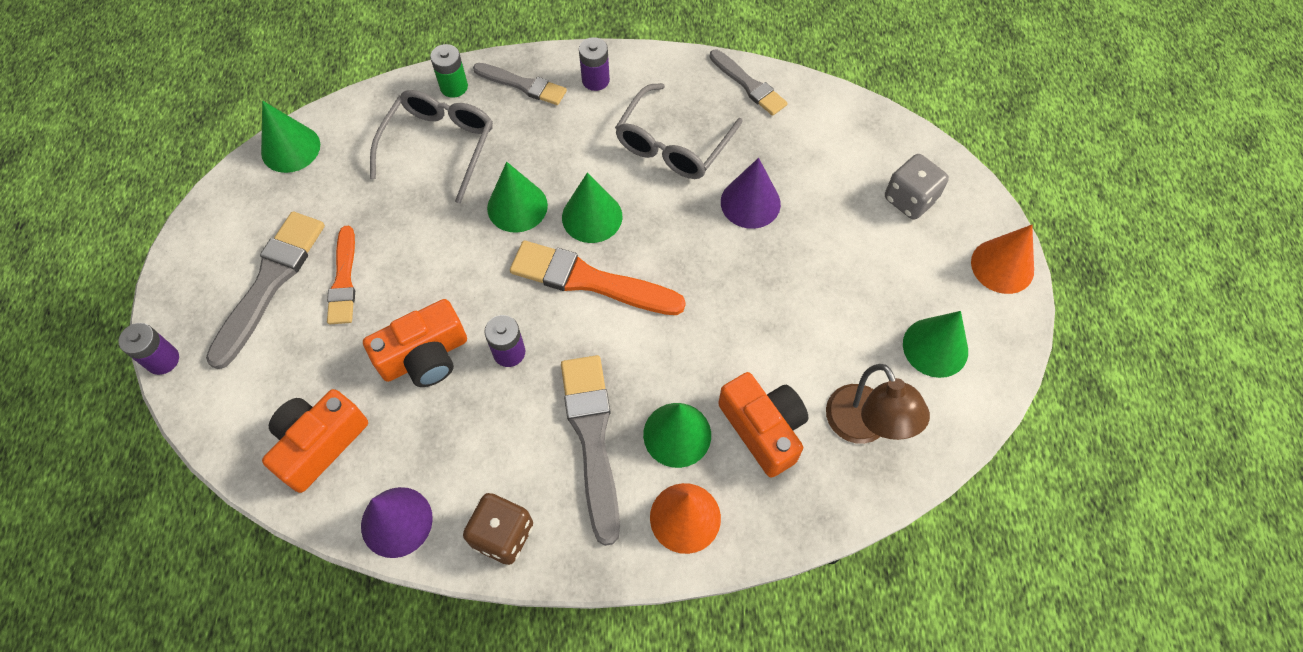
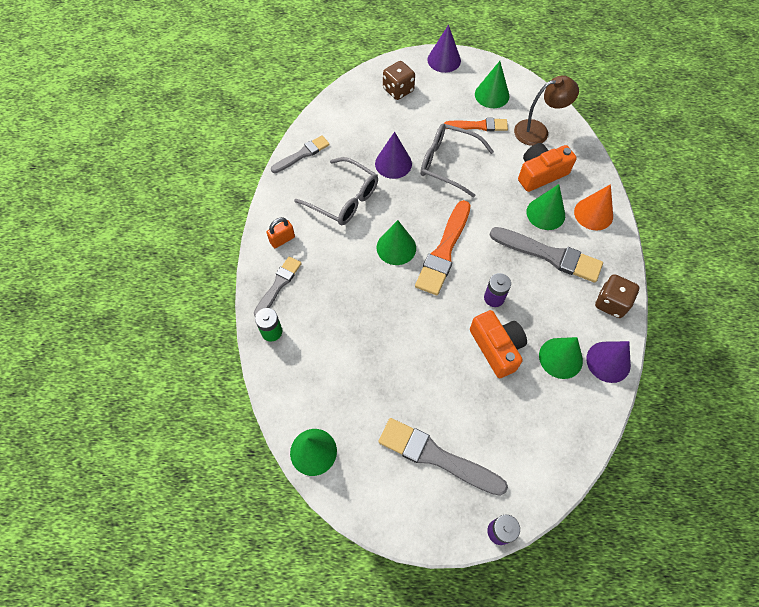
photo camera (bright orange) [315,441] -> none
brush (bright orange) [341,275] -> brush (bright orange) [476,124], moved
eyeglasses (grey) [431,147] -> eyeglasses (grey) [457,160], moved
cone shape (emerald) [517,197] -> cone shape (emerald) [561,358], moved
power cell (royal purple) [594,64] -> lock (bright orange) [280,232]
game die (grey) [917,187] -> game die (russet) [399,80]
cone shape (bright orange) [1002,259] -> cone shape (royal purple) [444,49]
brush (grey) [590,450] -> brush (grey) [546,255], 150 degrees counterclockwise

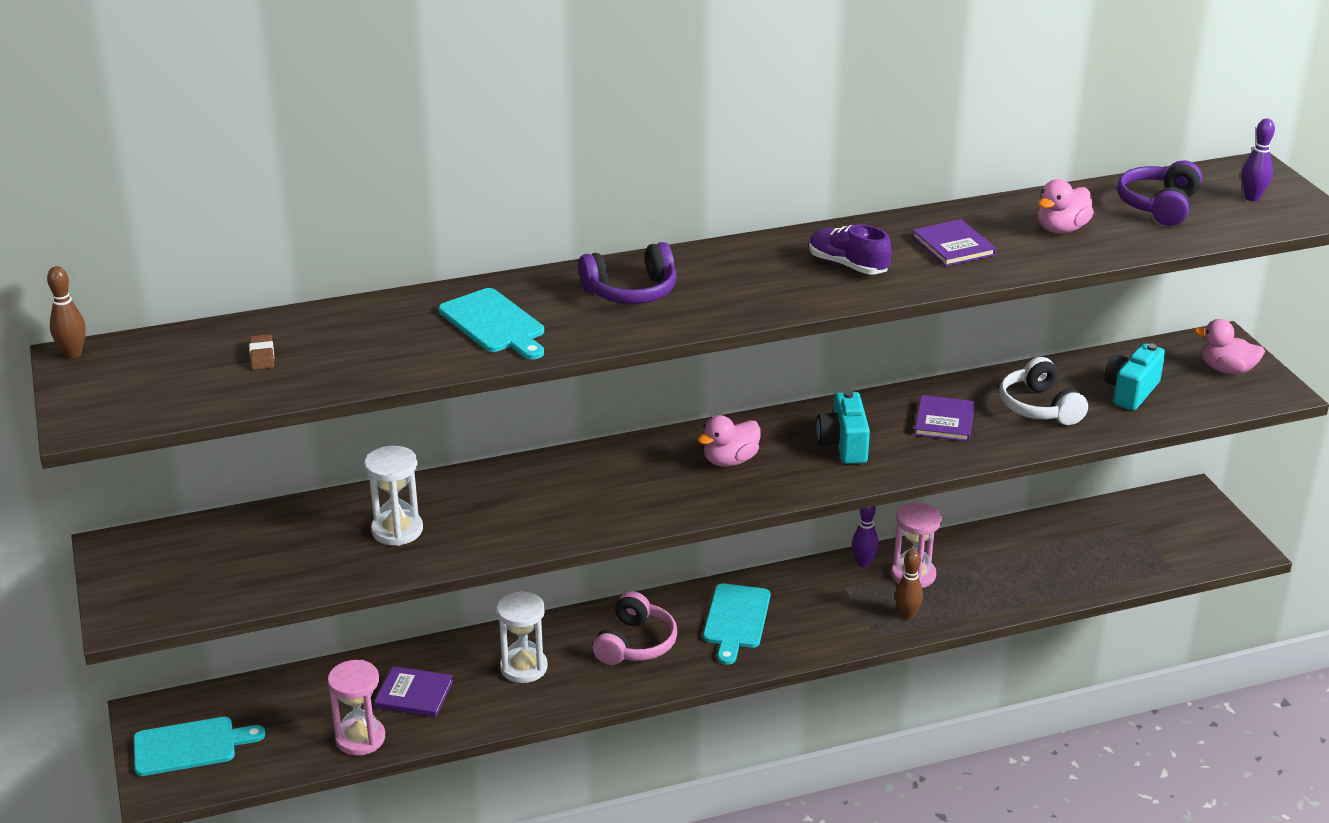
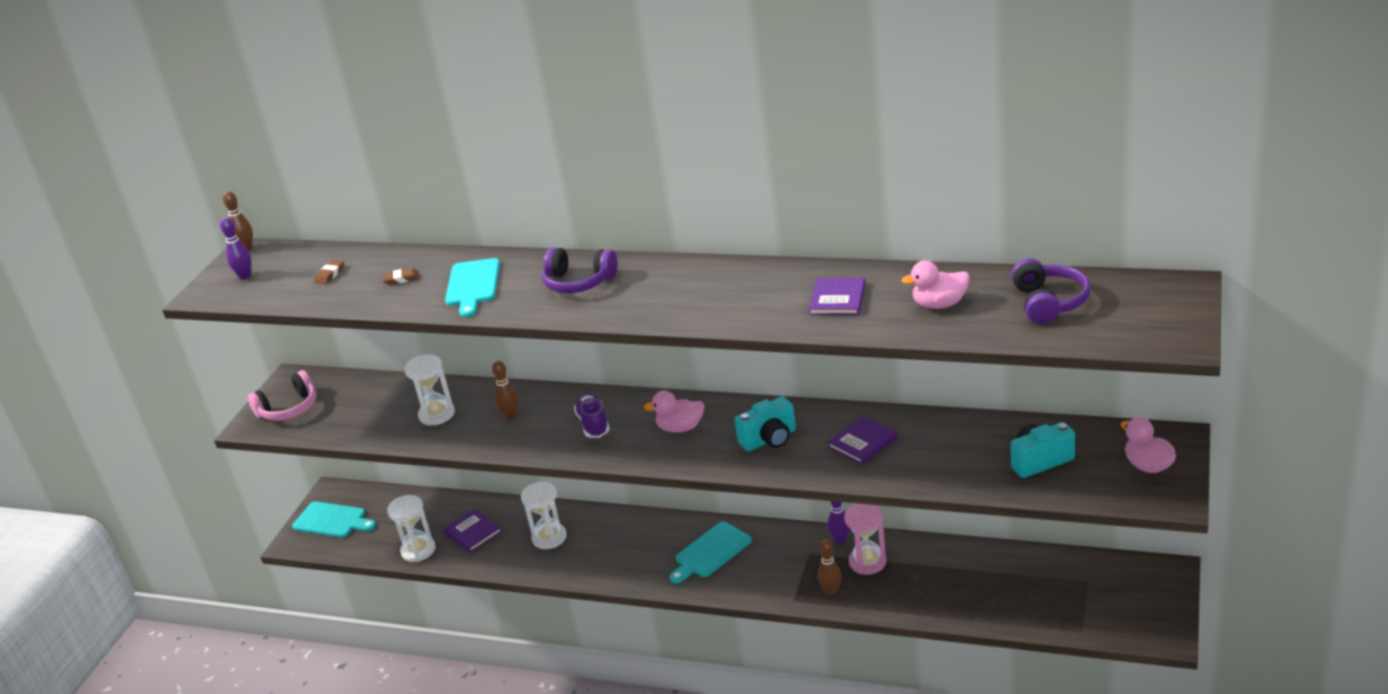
over-ear headphones (snow-white) [1043,391] -> none
none -> pencil eraser (russet) [401,276]
none -> bowling pin (russet) [505,390]
over-ear headphones (rosy) [634,628] -> over-ear headphones (rosy) [282,395], moved
shoe (royal purple) [850,249] -> shoe (royal purple) [592,415], moved
bowling pin (royal purple) [1258,159] -> bowling pin (royal purple) [235,248], moved
sandglass (rosy) [356,708] -> sandglass (snow-white) [411,528]
photo camera (teal) [843,427] -> photo camera (teal) [765,423], 150 degrees counterclockwise
over-ear headphones (royal purple) [1159,193] -> over-ear headphones (royal purple) [1051,291], 120 degrees clockwise

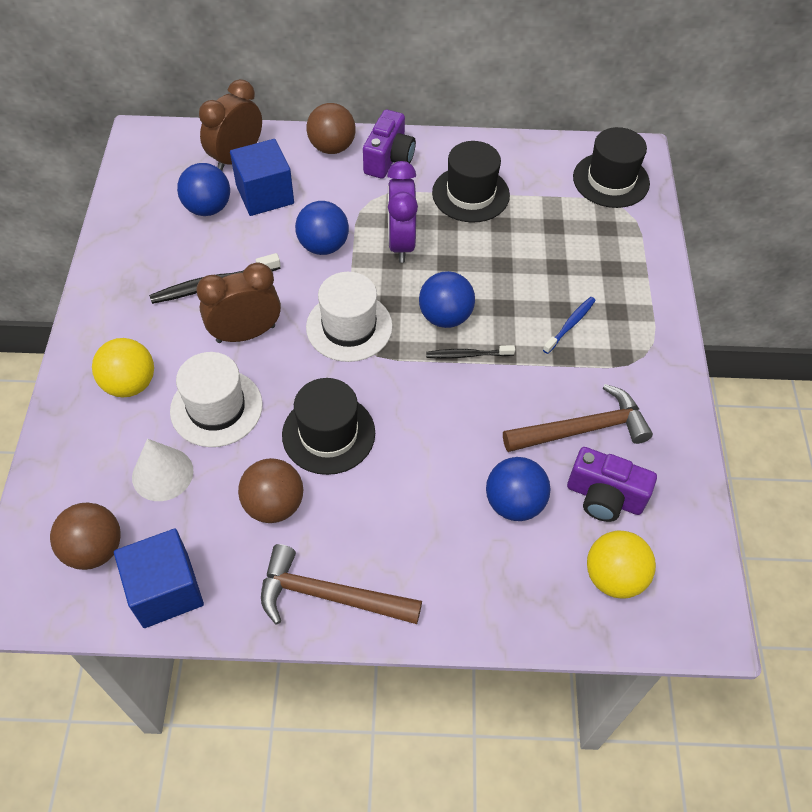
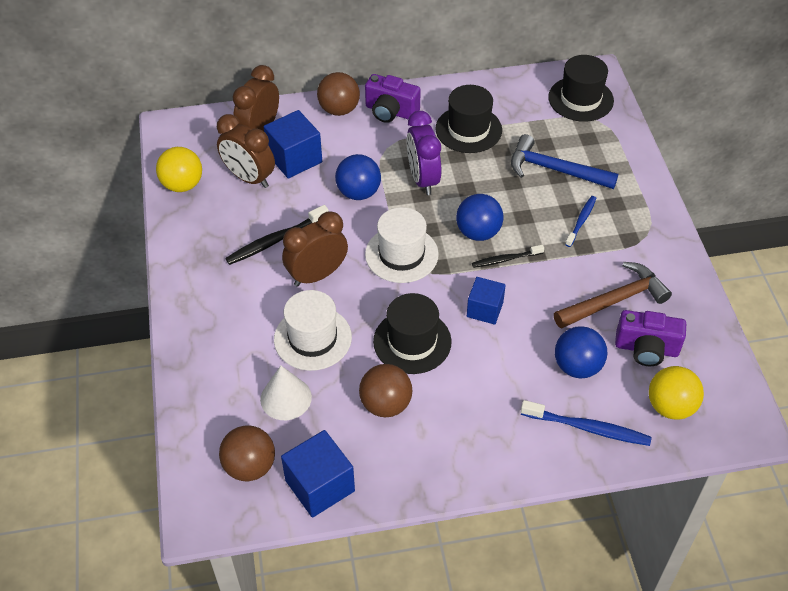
hammer (russet) [341,584] -> none
none -> cube (cobalt) [486,301]
none -> hammer (cobalt) [564,161]
none -> dental brush (cobalt) [586,423]
sphere (golden) [123,368] -> sphere (golden) [179,169], moved
sphere (cobalt) [203,189] -> bedside clock (russet) [246,151]
photo camera (royal purple) [389,144] -> photo camera (royal purple) [393,98], 105 degrees clockwise

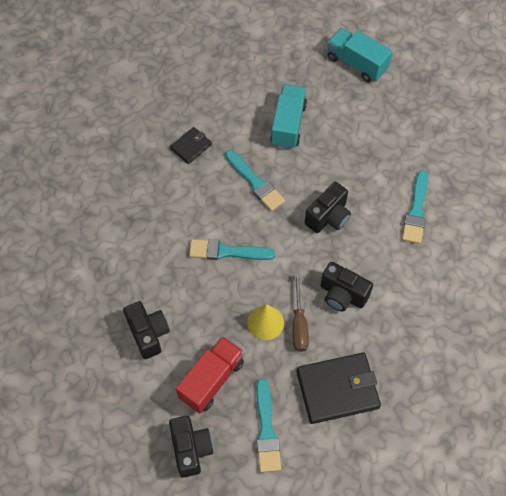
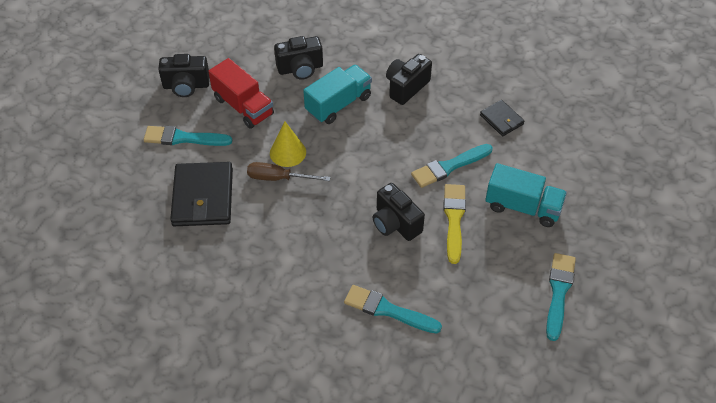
none -> brush (golden) [454,224]
brush (teal) [232,249] -> brush (teal) [561,297], moved
photo camera (jet-black) [346,286] -> photo camera (jet-black) [409,79], moved
lorry (teal) [359,55] -> lorry (teal) [337,94], moved

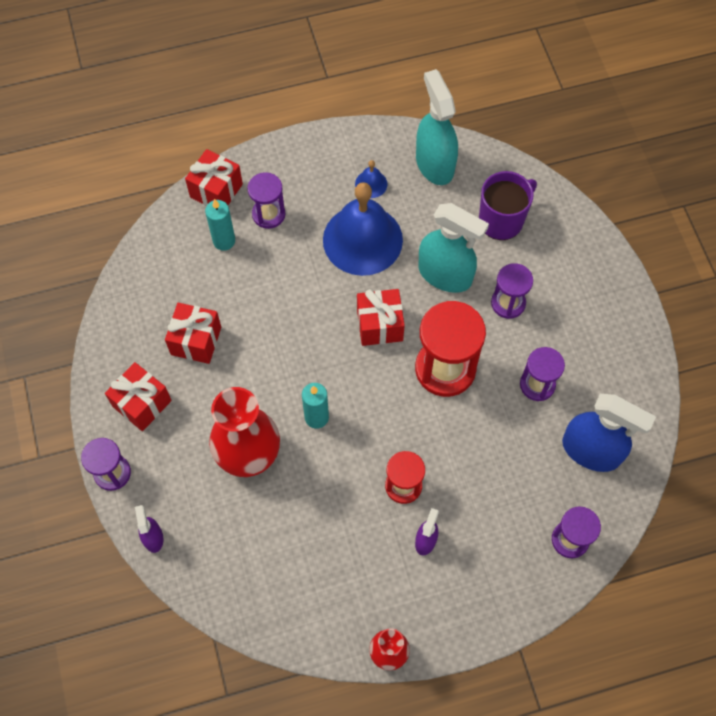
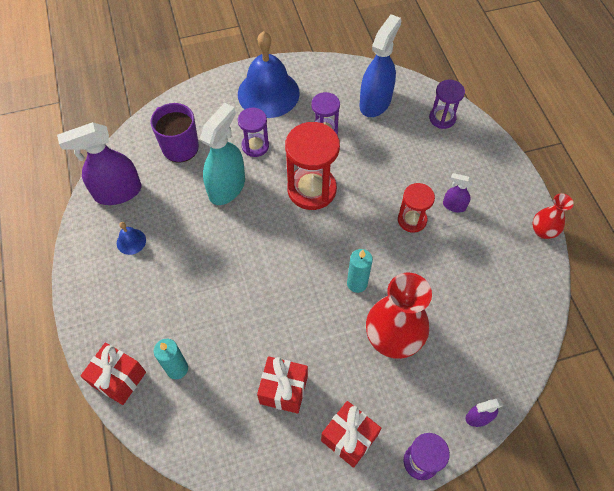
sandglass (royal purple) [266,200] -> none
present (crimson) [381,317] -> none
bell (cobalt) [363,229] -> bell (cobalt) [269,74], moved
sprayer (teal) [437,127] -> sprayer (royal purple) [99,163]

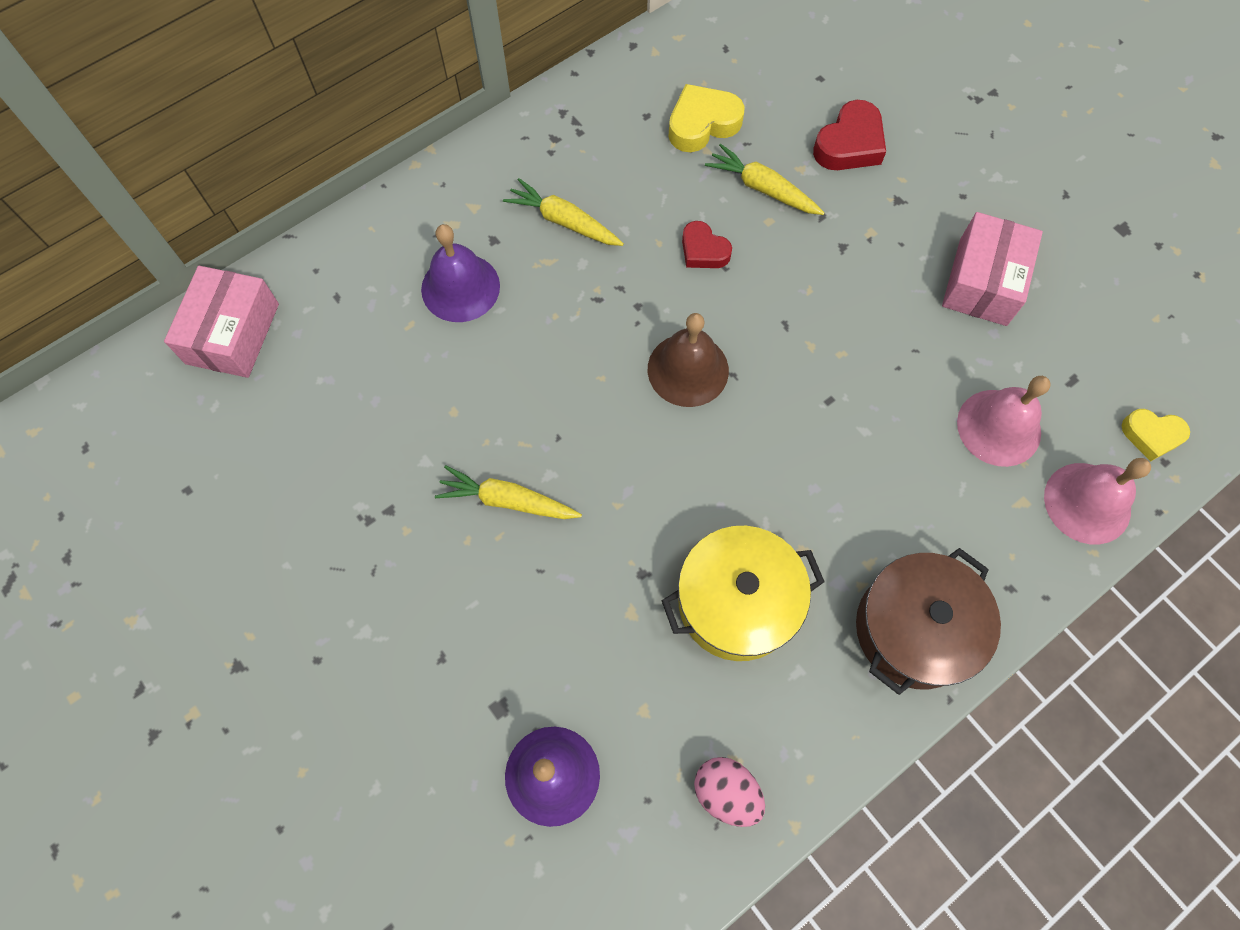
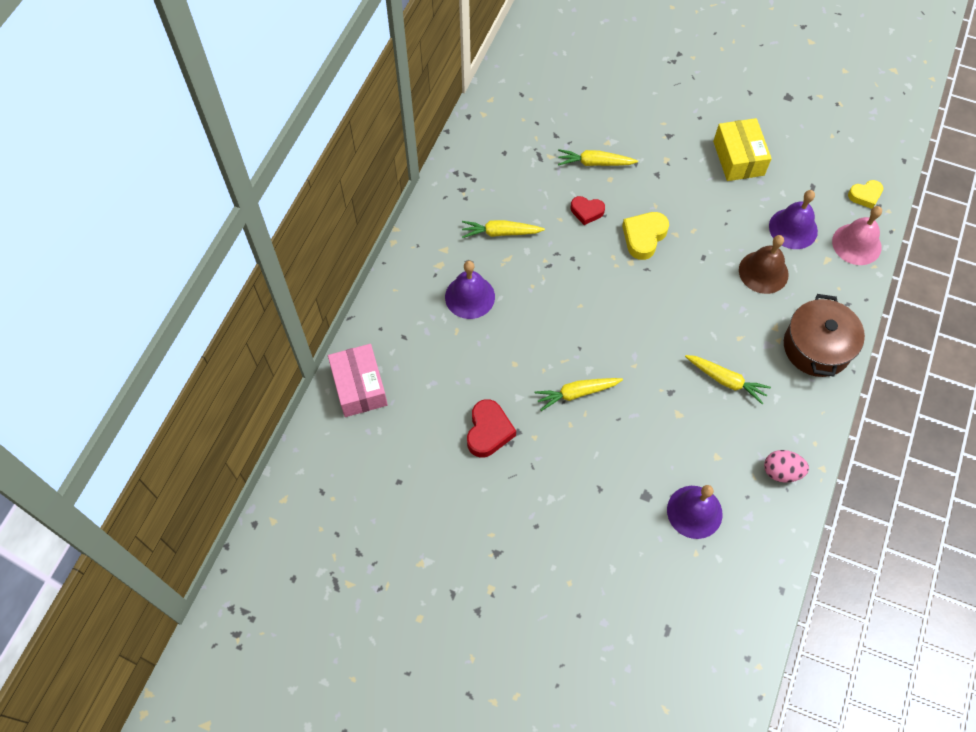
bell (russet) [688,360] -> bell (russet) [764,264], moved
love heart (golden) [706,118] -> love heart (golden) [645,236], moved
love heart (crimson) [849,135] -> love heart (crimson) [491,428], moved
cooking pot (golden) [743,593] -> toy carrot (golden) [728,379]
box (rosy) [992,269] -> box (golden) [742,149]
bell (rosy) [1003,421] -> bell (royal purple) [793,219]

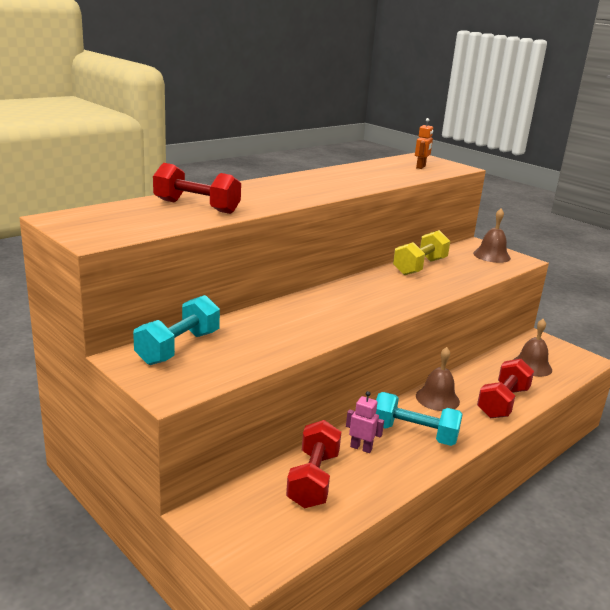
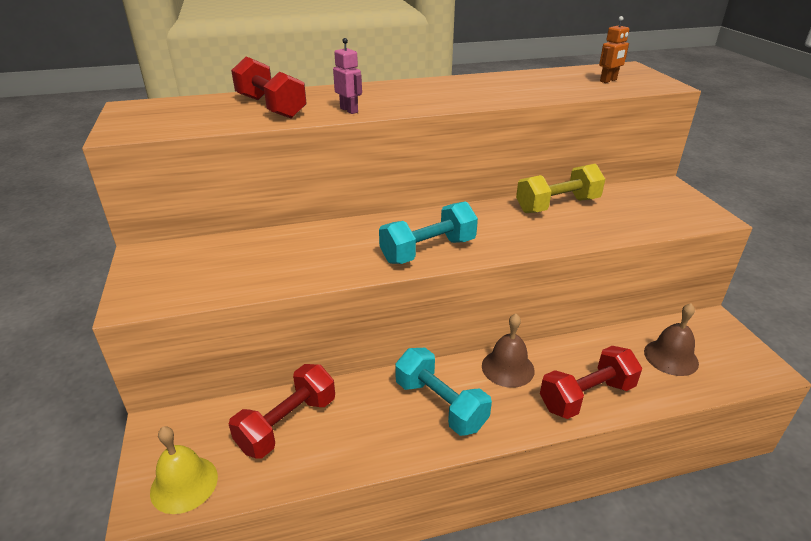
bell (russet) [492,236] -> none
none -> bell (golden) [184,470]
hand weight (teal) [176,330] -> hand weight (teal) [428,232], moved
robot figure (rosy) [365,422] -> robot figure (rosy) [347,76], moved

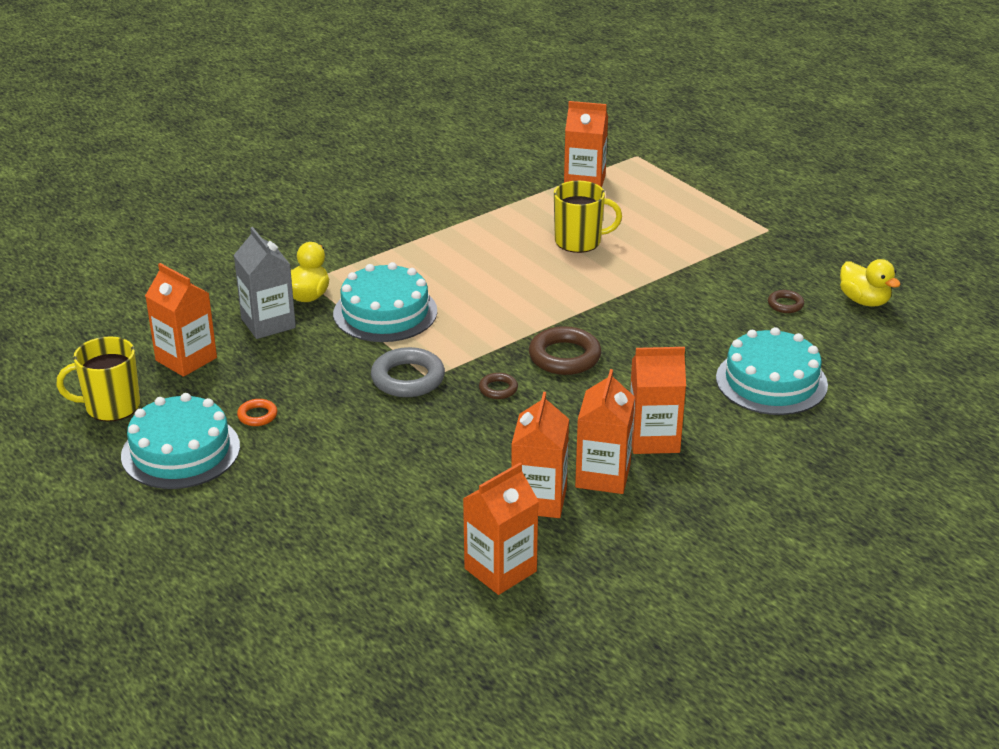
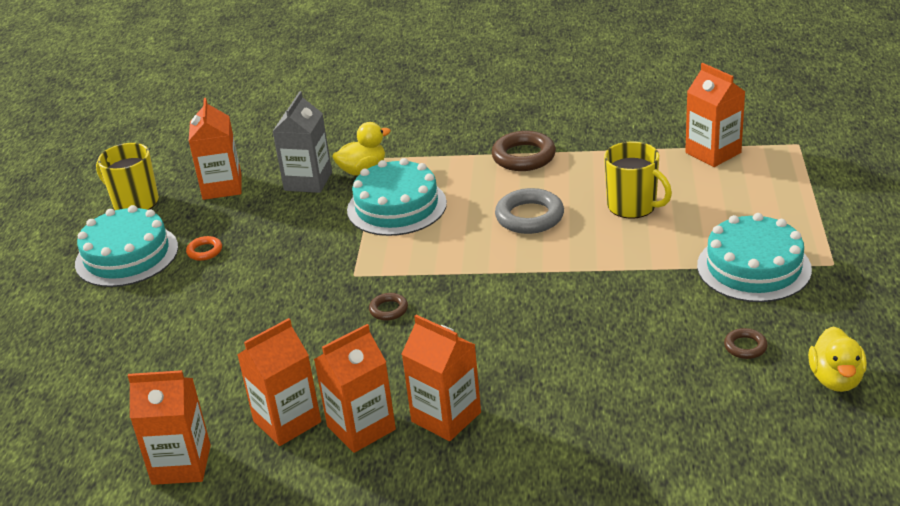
ring (grey) [408,372] -> ring (grey) [529,211], moved
ring (russet) [565,350] -> ring (russet) [524,151], moved
layer cake (teal) [772,371] -> layer cake (teal) [754,257], moved

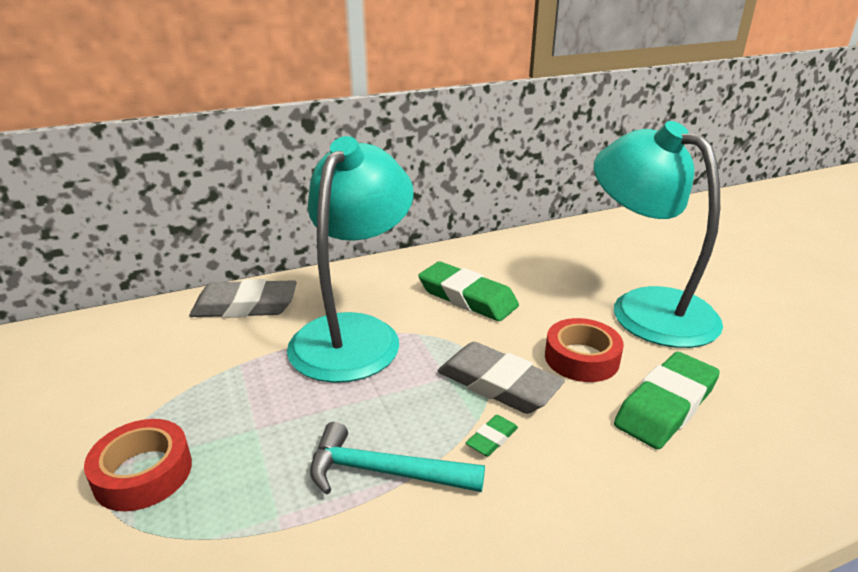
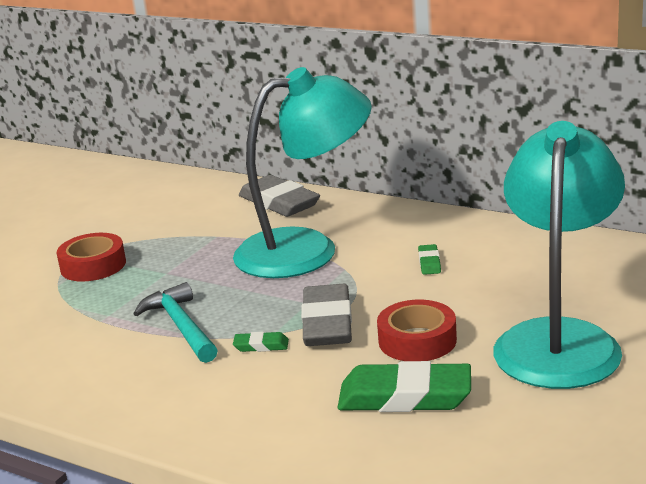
pencil eraser (emerald) [468,291] -> pencil eraser (emerald) [429,259], x0.45

